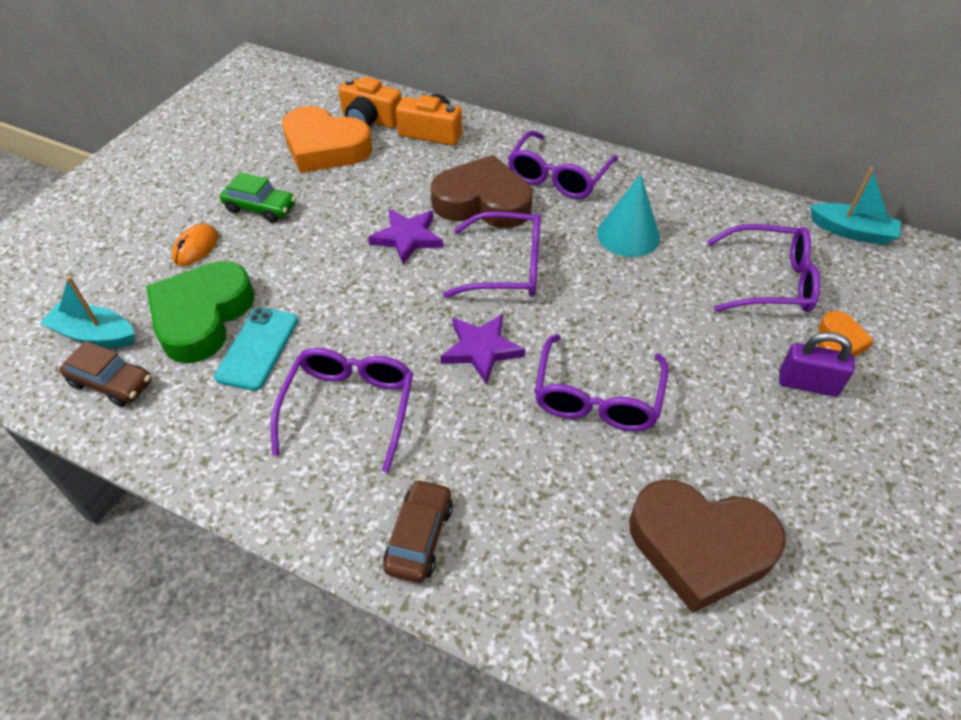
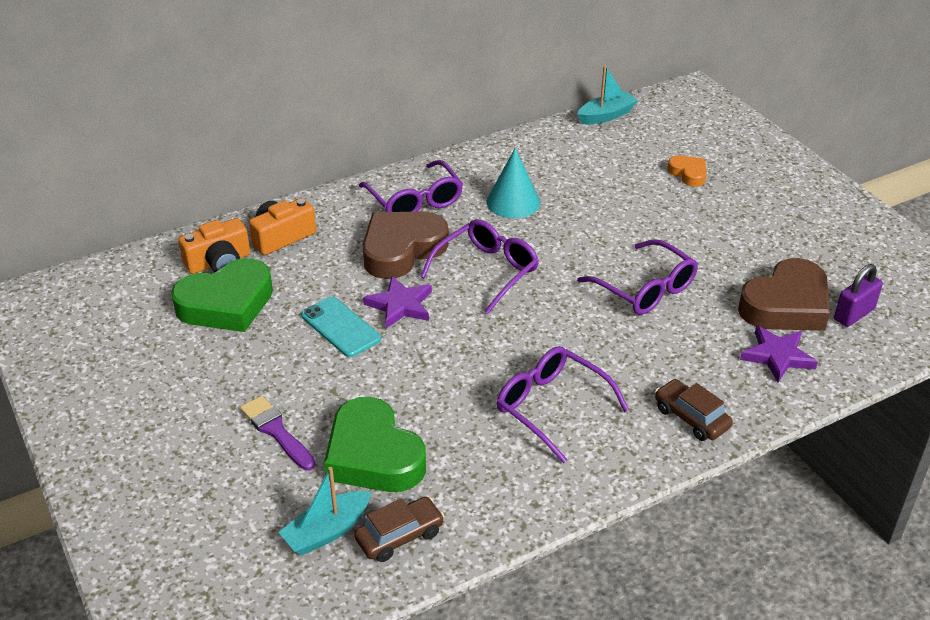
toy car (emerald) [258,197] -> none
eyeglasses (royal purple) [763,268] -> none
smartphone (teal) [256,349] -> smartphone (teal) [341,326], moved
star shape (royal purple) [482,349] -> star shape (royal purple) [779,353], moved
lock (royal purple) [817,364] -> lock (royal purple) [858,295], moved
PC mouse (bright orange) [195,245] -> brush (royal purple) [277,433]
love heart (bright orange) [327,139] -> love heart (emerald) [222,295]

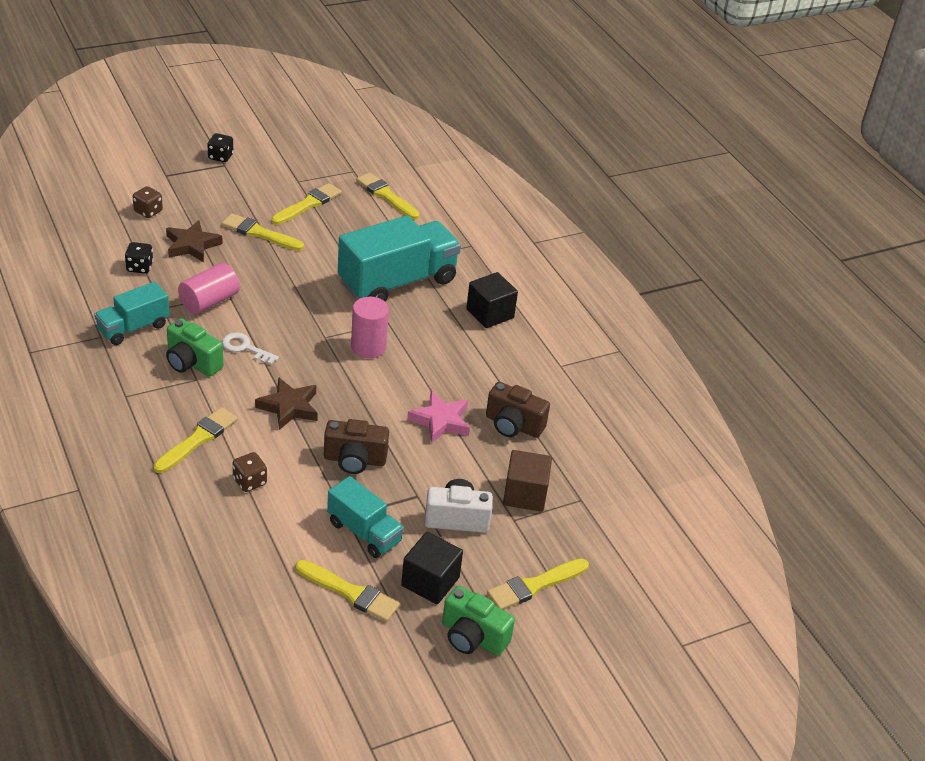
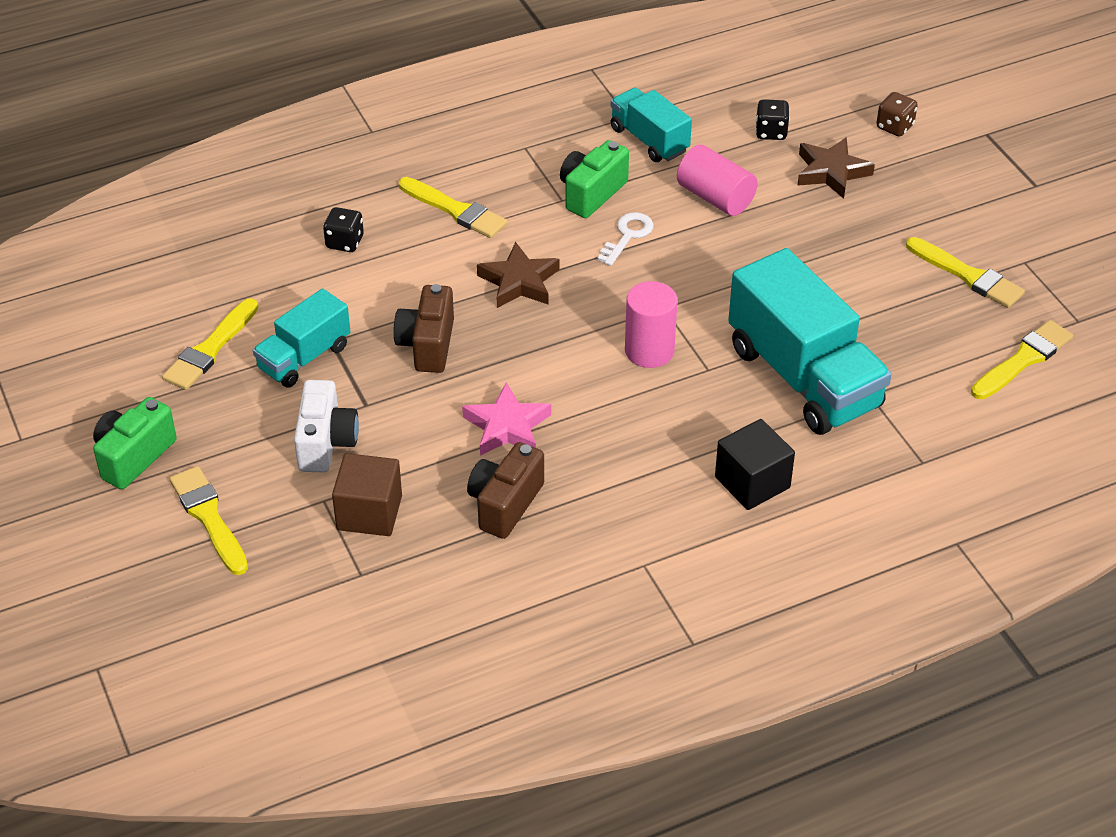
brush (golden) [263,232] -> none
game die (russet) [249,472] -> none
cube (jet-black) [432,568] -> none
game die (jet-black) [220,147] -> game die (jet-black) [343,229], moved

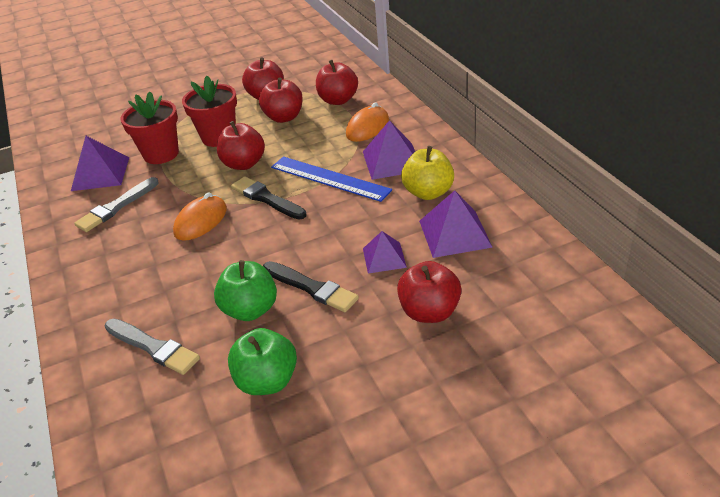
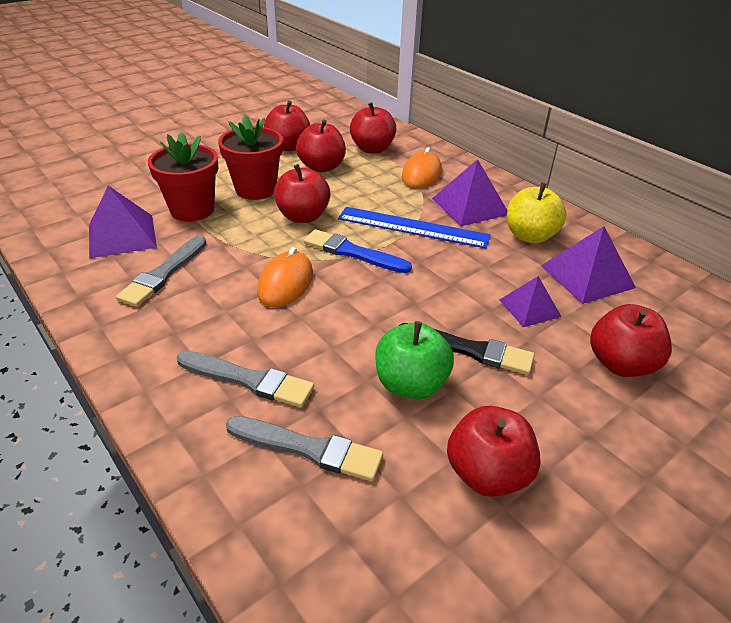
none -> brush (grey) [245,379]
toy apple (emerald) [262,361] -> toy apple (crimson) [494,451]
brush (jet-black) [268,198] -> brush (cobalt) [358,251]

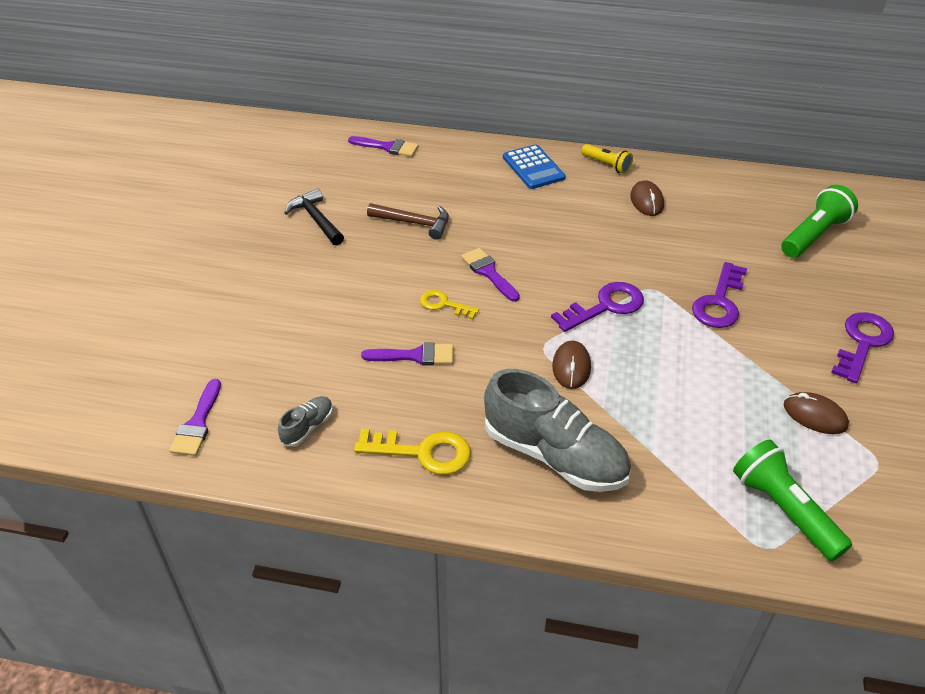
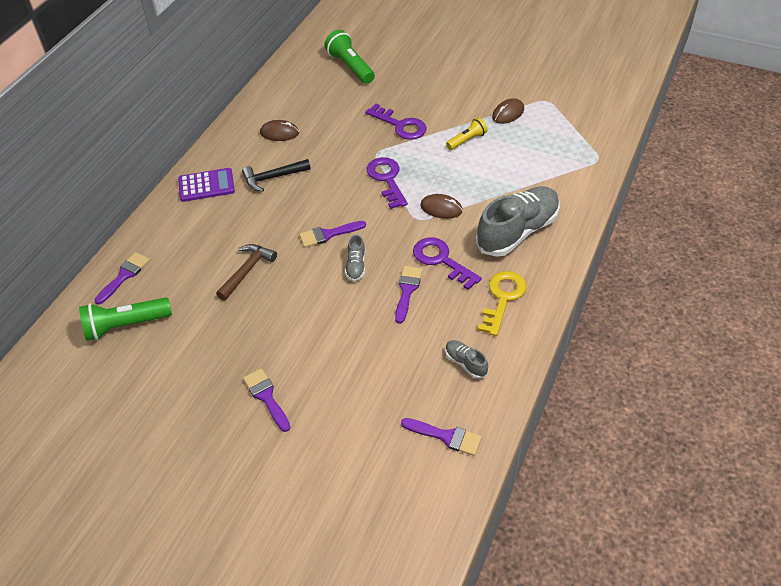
none -> brush (royal purple) [267,400]
hammer (jet-black) [314,217] -> hammer (jet-black) [276,175], moved
torch (golden) [607,159] -> torch (golden) [466,134], moved
torch (emerald) [792,500] -> torch (emerald) [125,319], moved
door key (royal purple) [862,347] -> door key (royal purple) [447,263], moved
door key (golden) [449,305] -> shoe (grey) [355,258]
adding machine (cobalt) [534,166] -> adding machine (royal purple) [206,185]

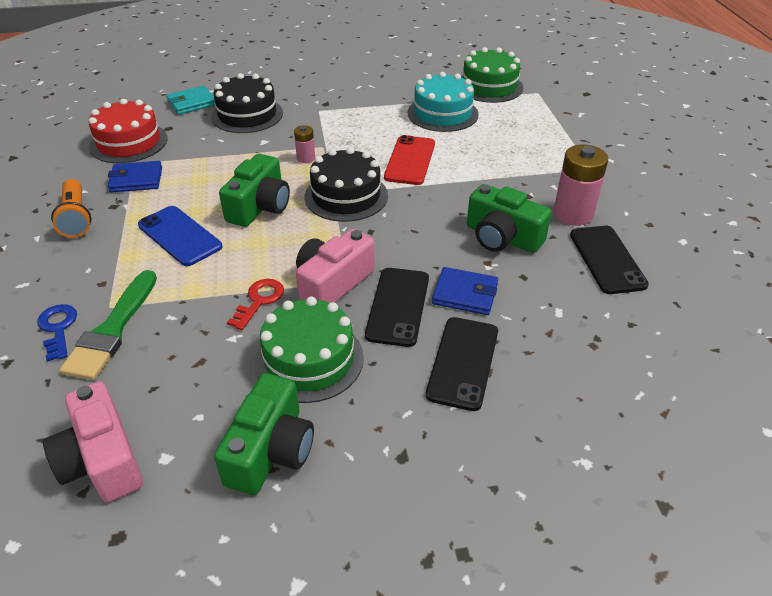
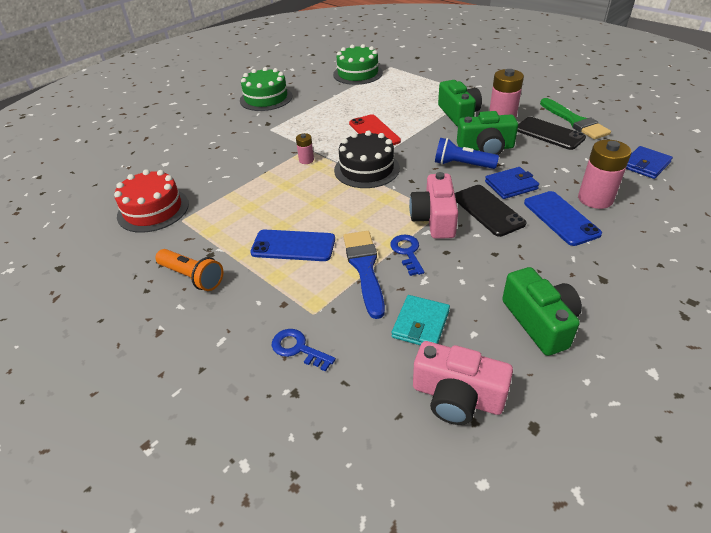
layer cake (jet-black) [247,103] -> none
layer cake (teal) [443,102] -> none
none -> brush (cobalt) [364,275]
none -> torch (cobalt) [467,153]
none -> power cell (rosy) [604,174]
brush (emerald) [108,325] -> brush (emerald) [575,119], moved
wallet (cobalt) [135,176] -> wallet (cobalt) [649,162], moved
wallet (teal) [190,100] -> wallet (teal) [421,320], moved
photo camera (emerald) [254,190] -> photo camera (emerald) [460,103], moved
layer cake (emerald) [309,349] -> layer cake (emerald) [266,89], moved
door key (crimson) [255,304] -> door key (cobalt) [407,255]
smartphone (jet-black) [462,364] -> smartphone (cobalt) [563,218]

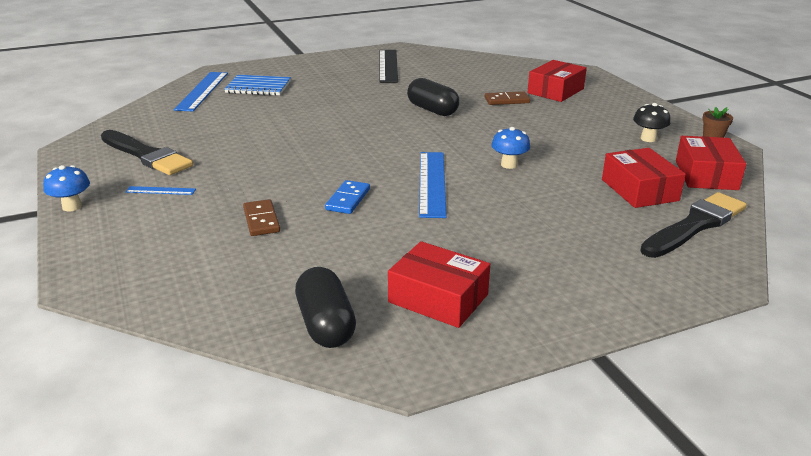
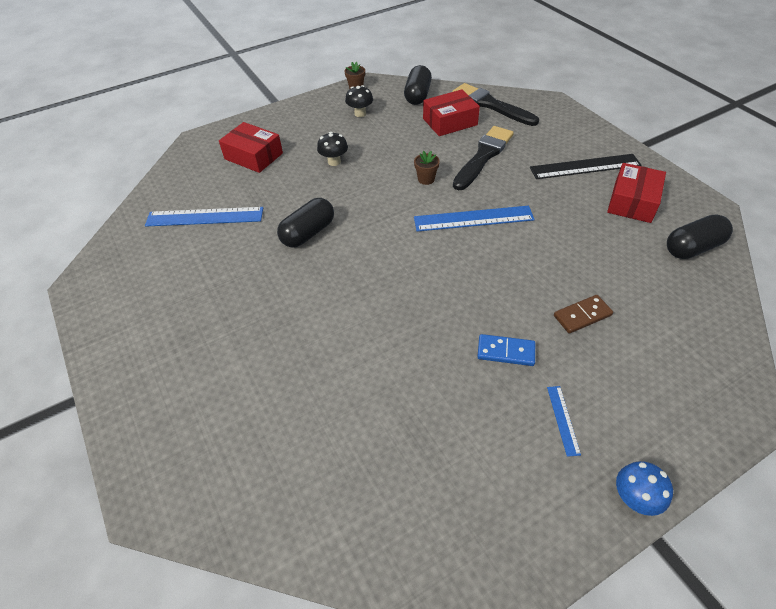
notepad (cobalt) [257,85] -> none
domino tile (russet) [507,98] -> none
none -> fungus (jet-black) [332,149]
brush (jet-black) [147,152] -> brush (jet-black) [483,158], moved
straightedge (cobalt) [201,91] -> straightedge (cobalt) [204,217], moved
domino tile (cobalt) [347,197] -> domino tile (cobalt) [506,350], moved
straightedge (jet-black) [388,66] -> straightedge (jet-black) [585,166], moved
fungus (cobalt) [510,148] -> plant pot (russet) [427,168]
box (crimson) [711,163] -> capsule (jet-black) [418,85]

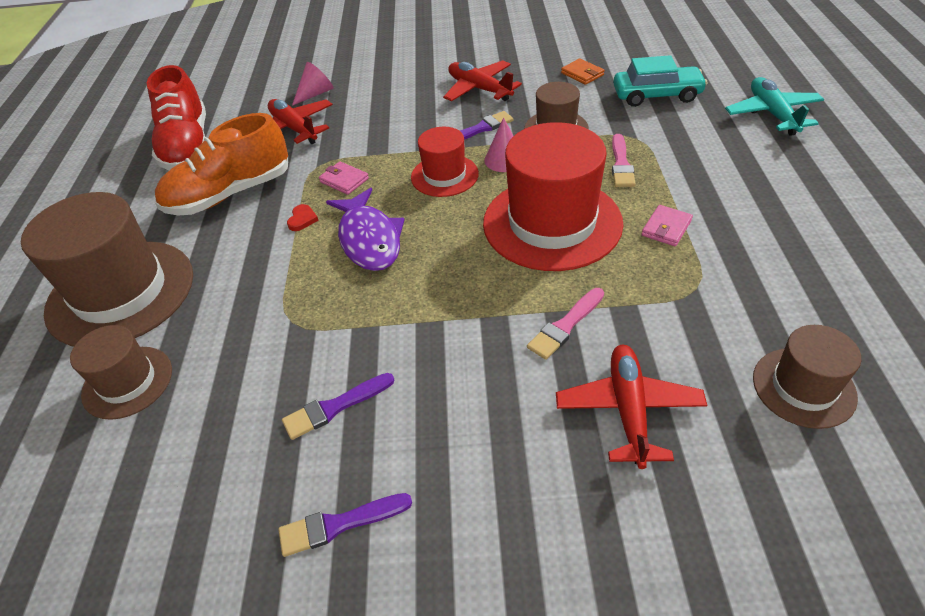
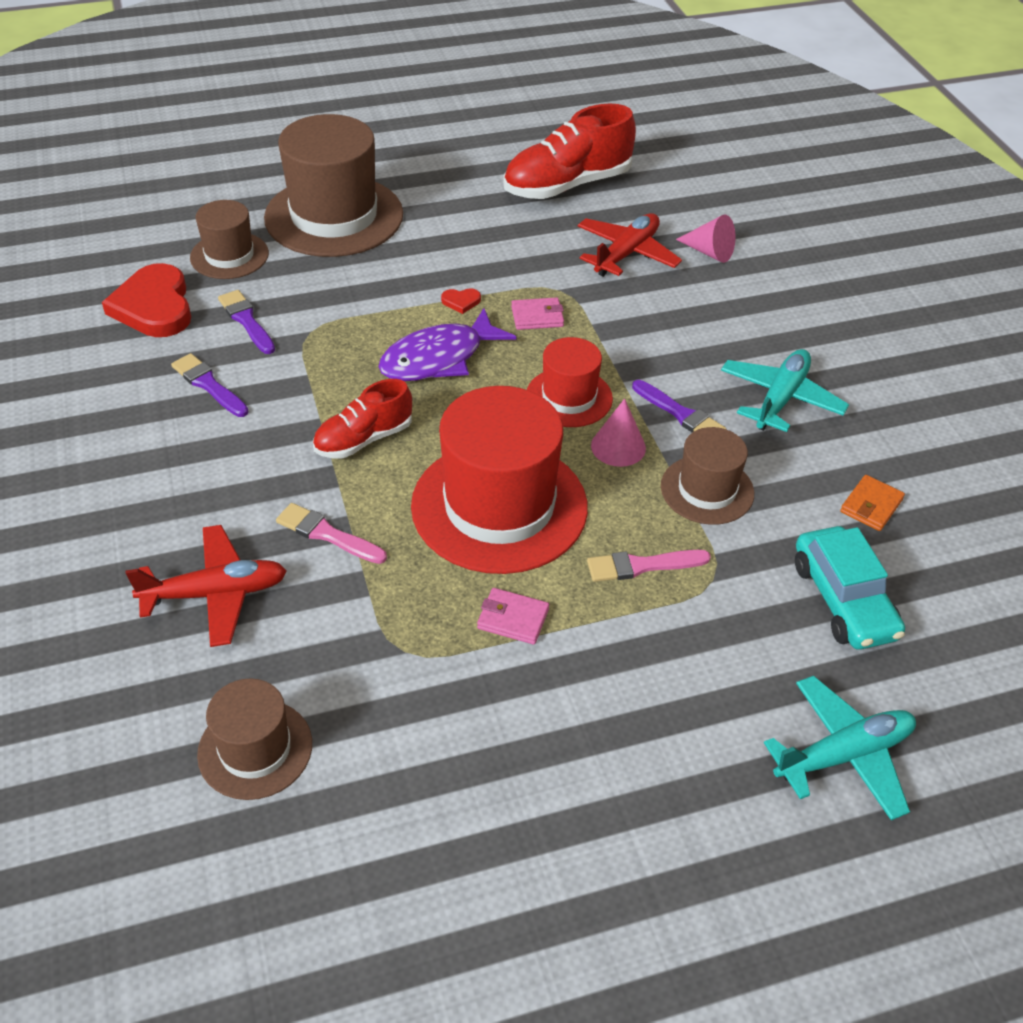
shoe (bright orange) [221,164] -> none
none -> love heart (crimson) [146,300]
none -> shoe (crimson) [362,418]
brush (royal purple) [345,525] -> brush (royal purple) [246,322], moved
toy plane (crimson) [482,81] -> toy plane (teal) [785,390]
wallet (rosy) [344,178] -> wallet (rosy) [537,313], 60 degrees clockwise

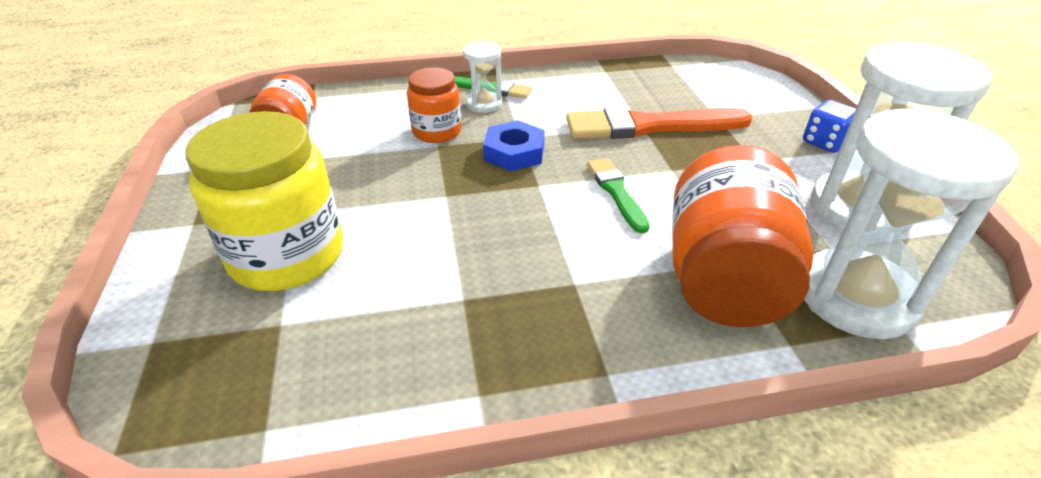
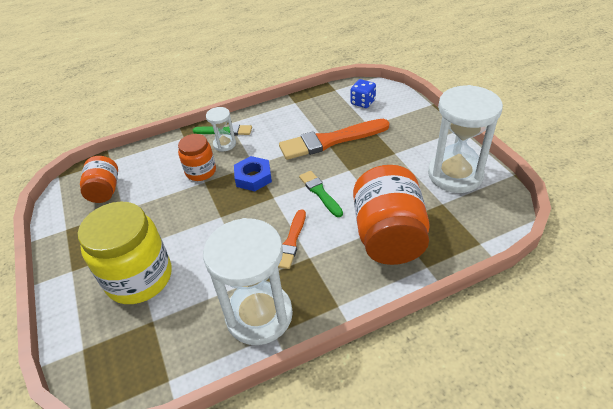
none -> brush (bright orange) [292,239]
game die (cobalt) [829,126] -> game die (cobalt) [363,93], moved
sandglass (snow-white) [911,223] -> sandglass (snow-white) [248,281], moved

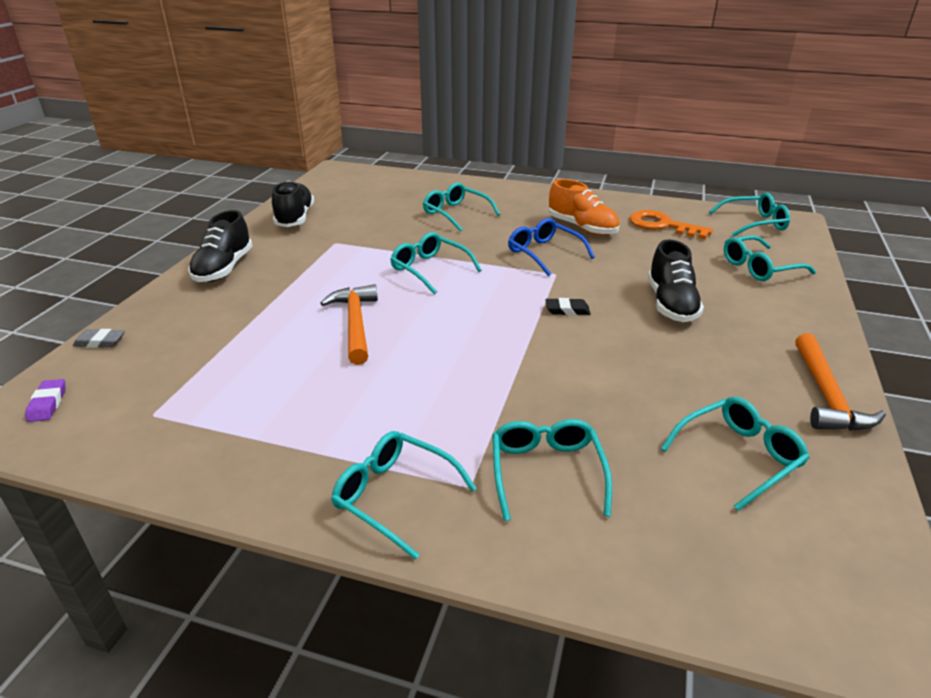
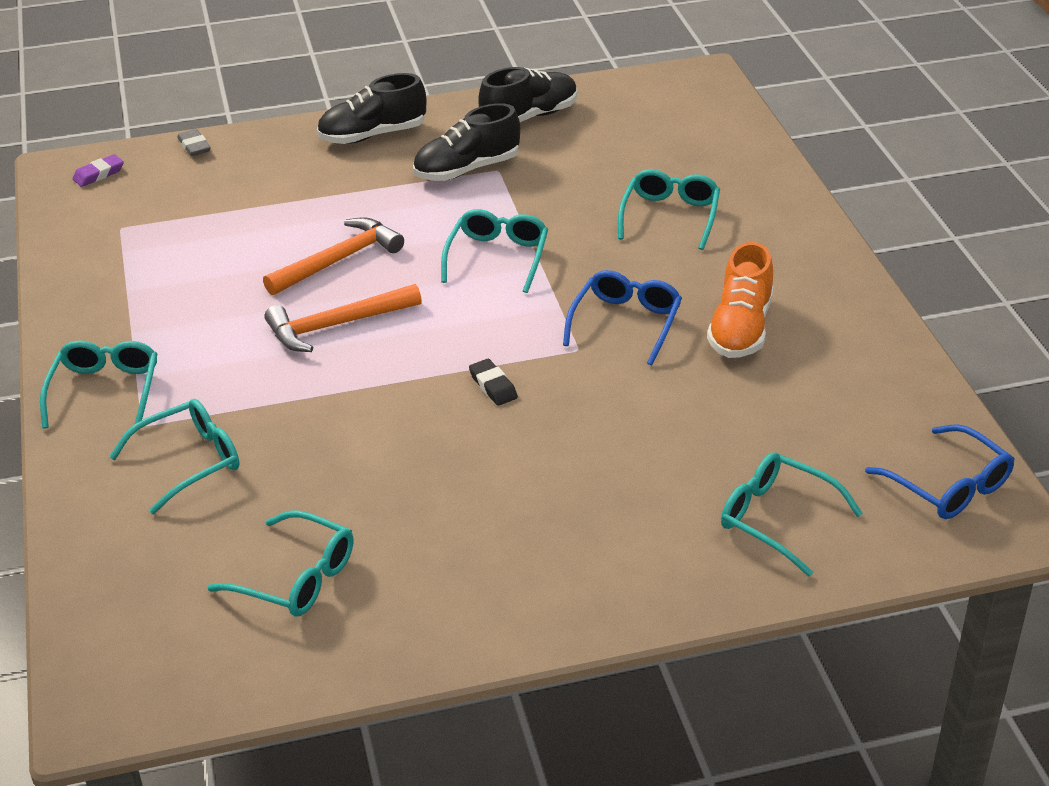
door key (bright orange) [671,224] -> none
shoe (jet-black) [676,280] -> shoe (jet-black) [466,142], moved
hammer (bright orange) [840,382] -> hammer (bright orange) [343,318], moved
eyeglasses (teal) [749,215] -> eyeglasses (cobalt) [940,471]

